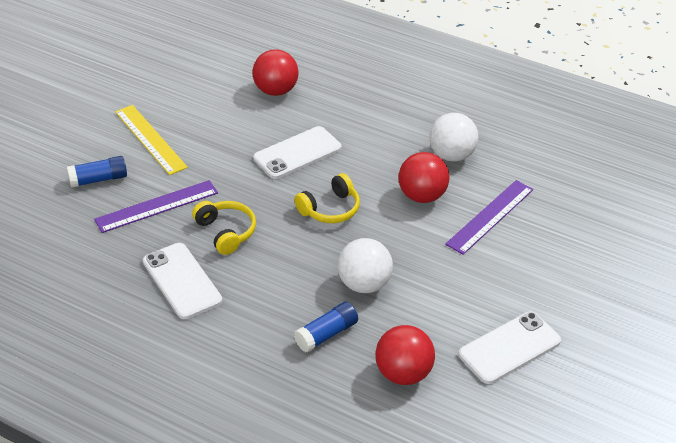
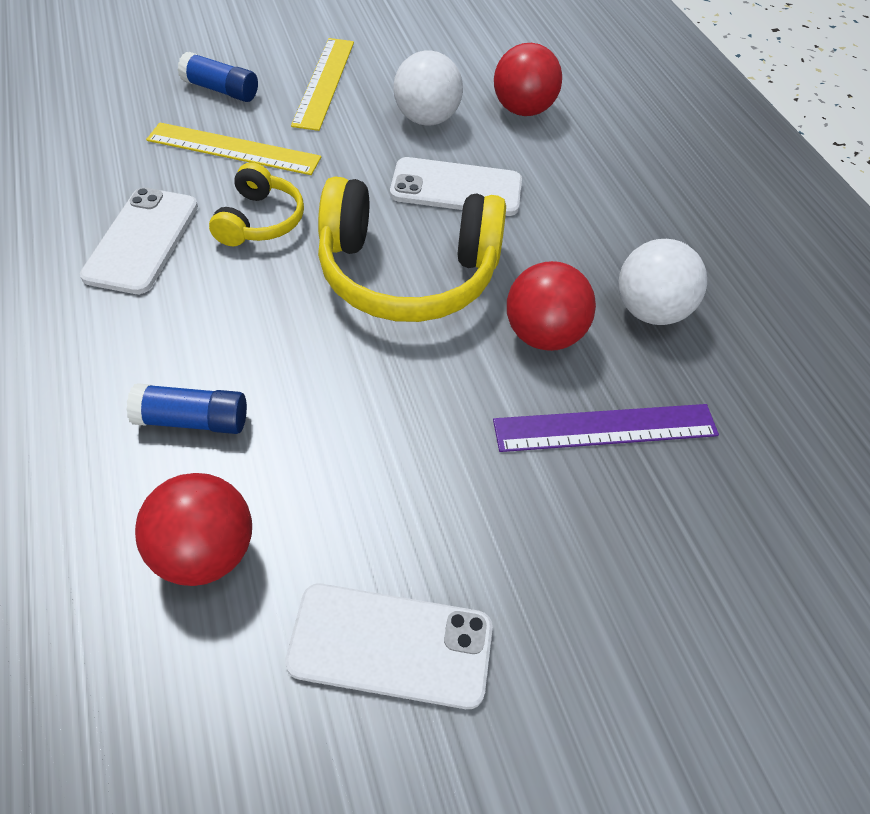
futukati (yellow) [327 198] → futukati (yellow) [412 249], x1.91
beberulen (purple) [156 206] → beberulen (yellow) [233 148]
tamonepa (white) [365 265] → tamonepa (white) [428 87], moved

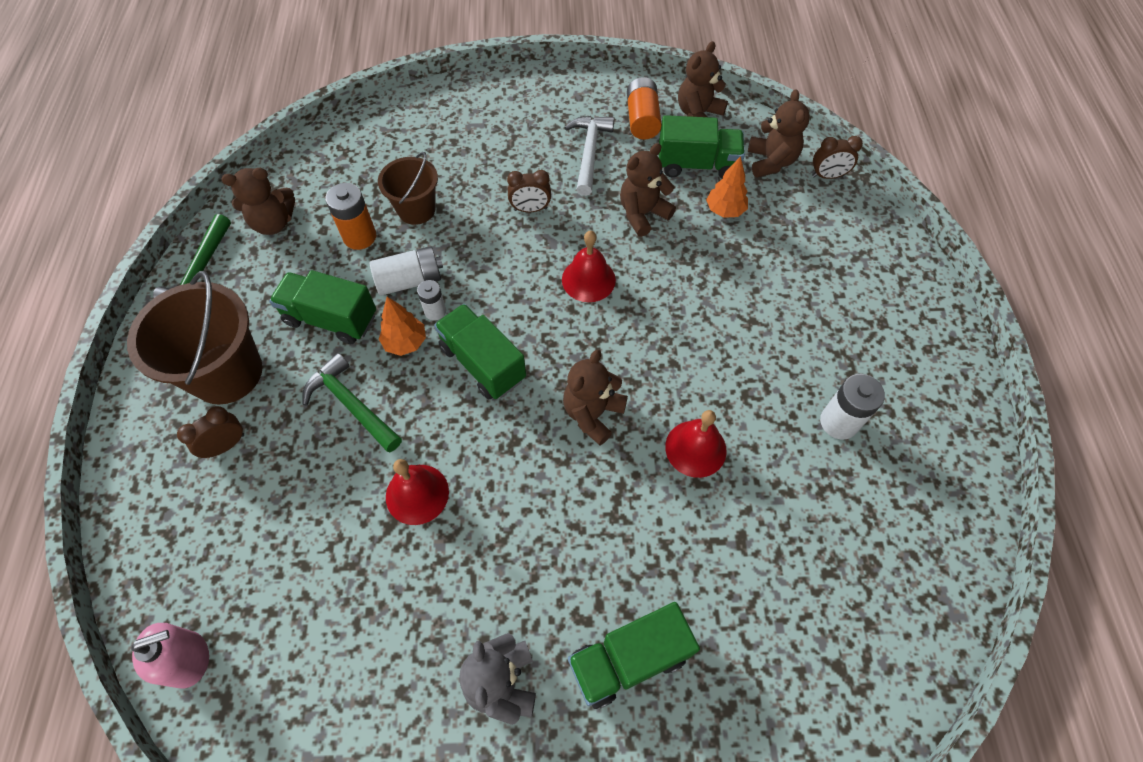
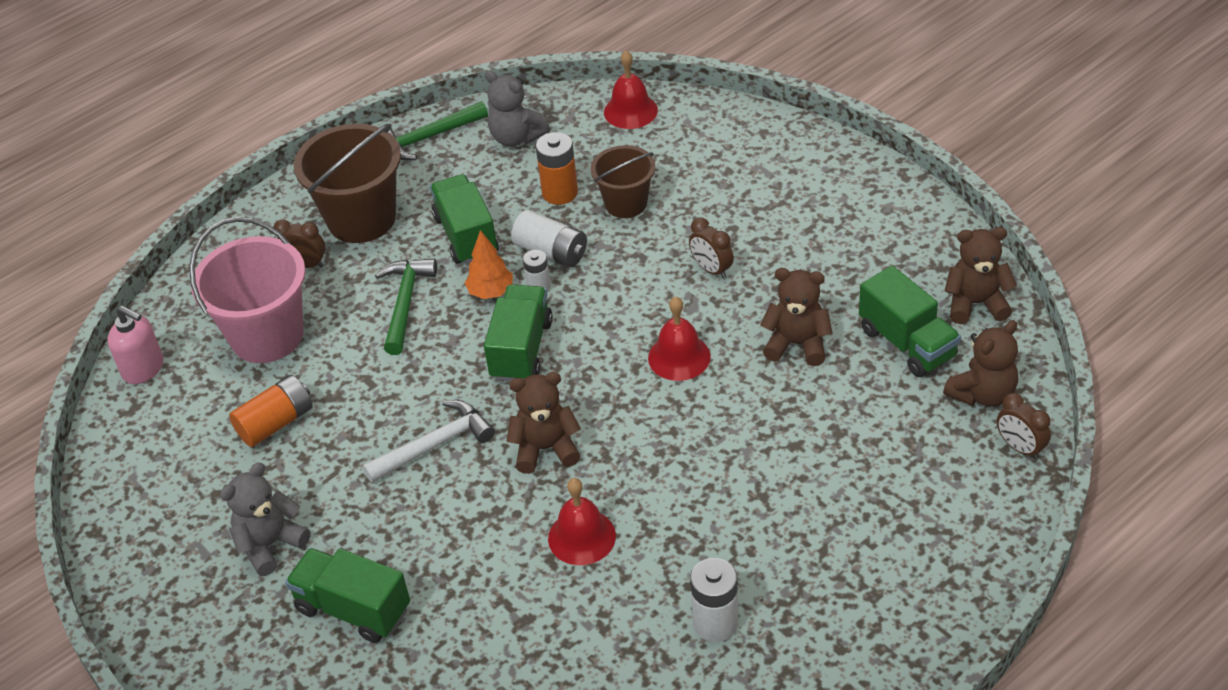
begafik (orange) [644 108] → begafik (orange) [271 411], moved
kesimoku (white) [589 156] → kesimoku (white) [429 441], moved
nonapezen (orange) [727 187] → -
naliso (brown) [258 201] → naliso (grey) [517 108]
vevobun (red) [417 492] → vevobun (red) [631 90], moved
- → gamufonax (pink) [247 290]

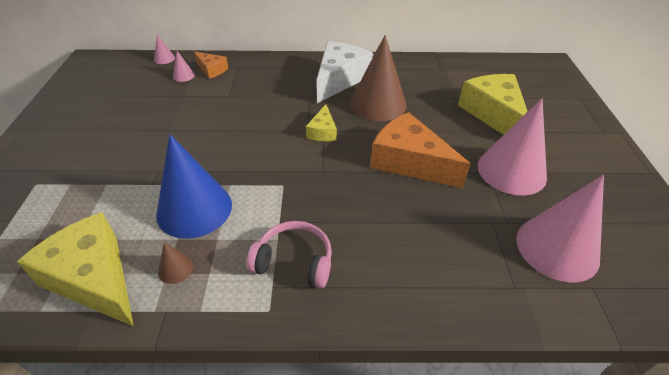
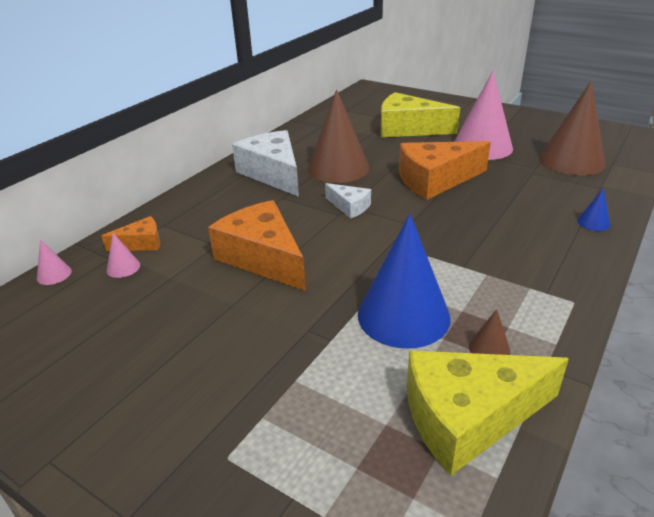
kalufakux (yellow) [321 122] → kalufakux (white) [348 201]
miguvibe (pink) [560 228] → miguvibe (brown) [572 128]
futukati (pink) [289 254] → -
- → miguvibe (blue) [593 209]
- → kalufakux (orange) [257 245]

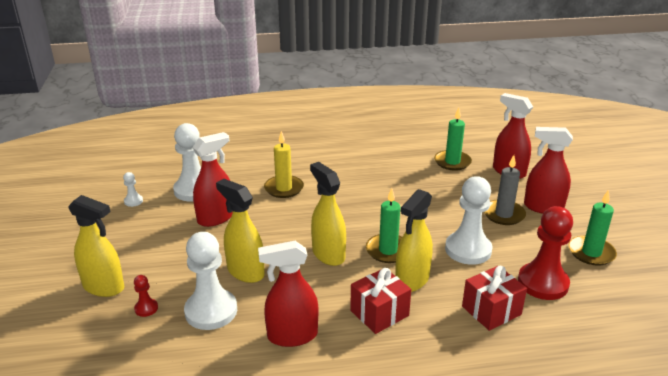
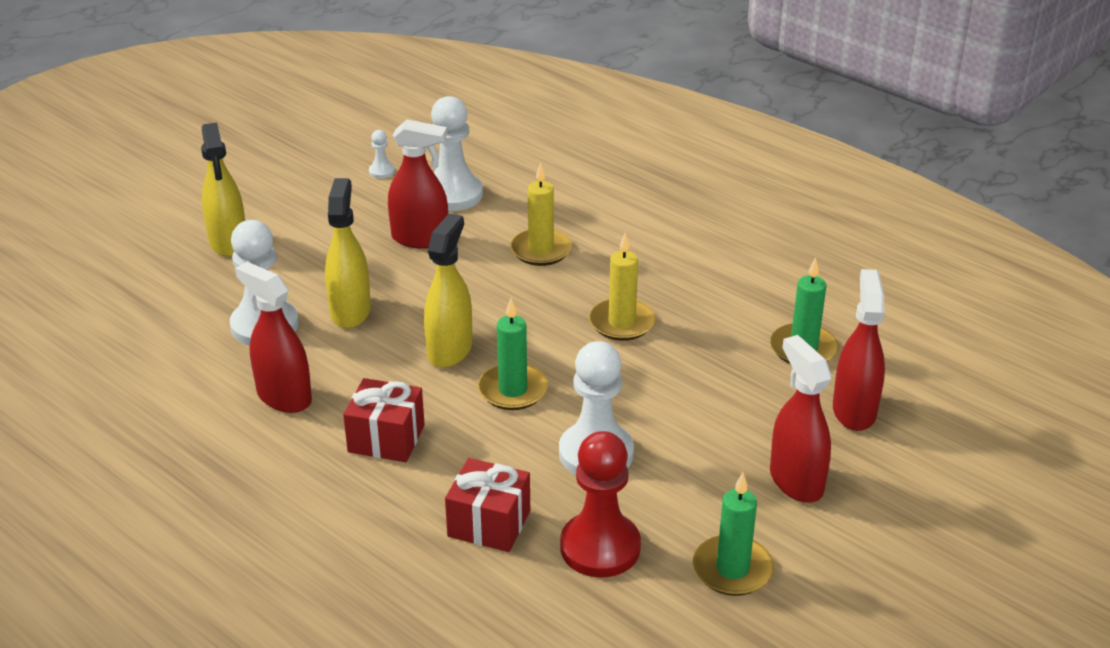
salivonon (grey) [505 190] → -
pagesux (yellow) [414 240] → -
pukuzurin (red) [146 296] → -
- → salivonon (yellow) [622 287]

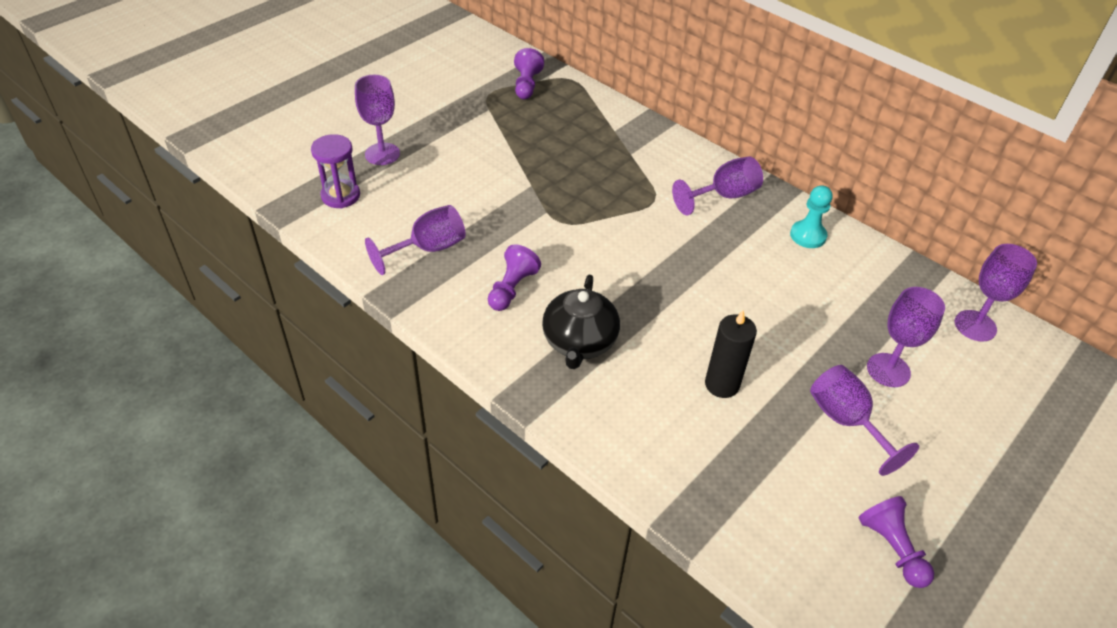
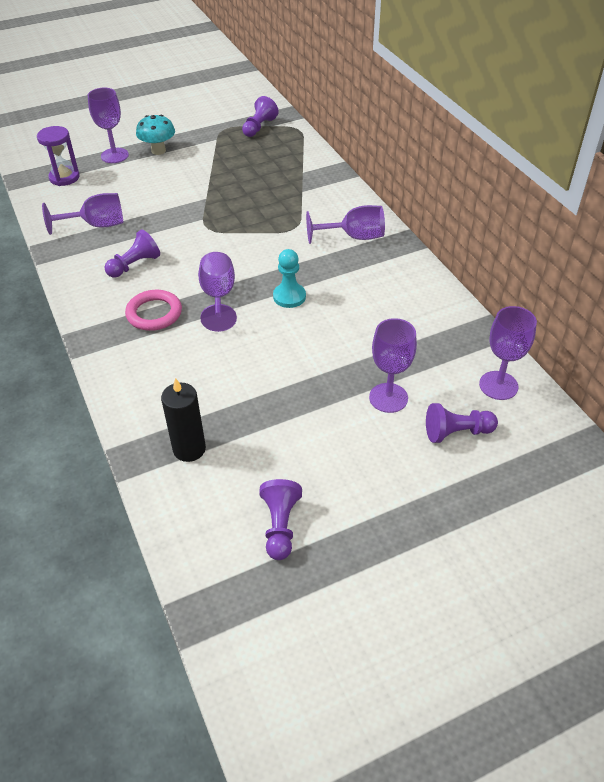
pukuzurin (turquoise) [811 216] → pukuzurin (turquoise) [289 278], moved
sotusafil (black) [581 322] → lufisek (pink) [153 310]
salivonon (black) [731 354] → salivonon (black) [183 420], moved
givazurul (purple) [864 420] → givazurul (purple) [217 292], moved
- → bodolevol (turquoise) [155 135]
- → pukuzurin (purple) [462 423]

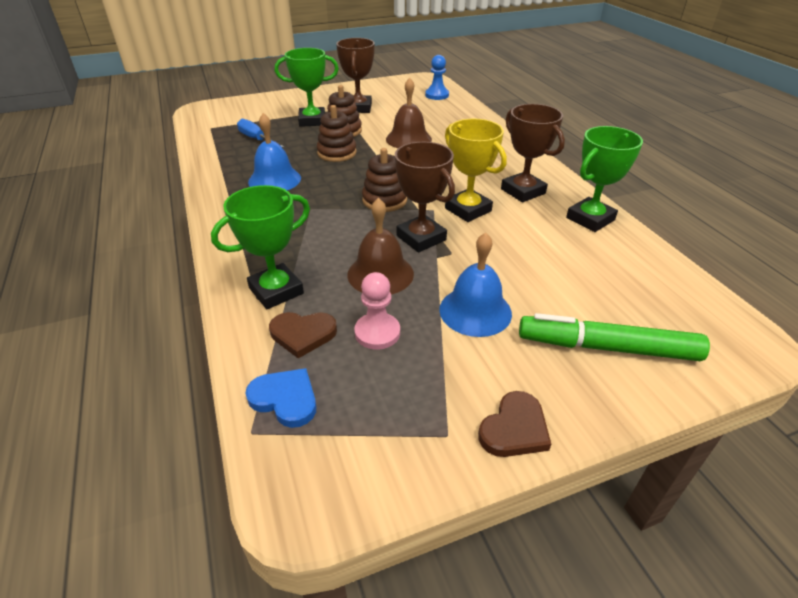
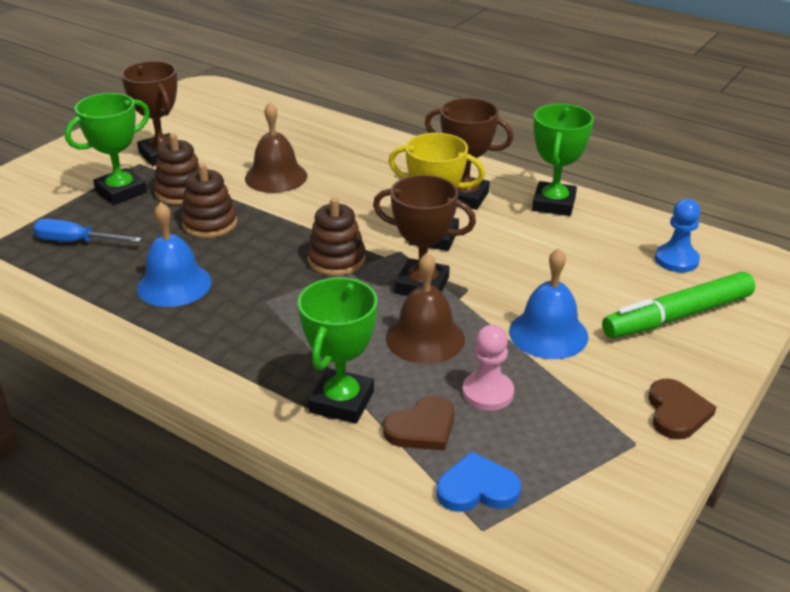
pukuzurin (blue) [437 77] → pukuzurin (blue) [678 235], moved

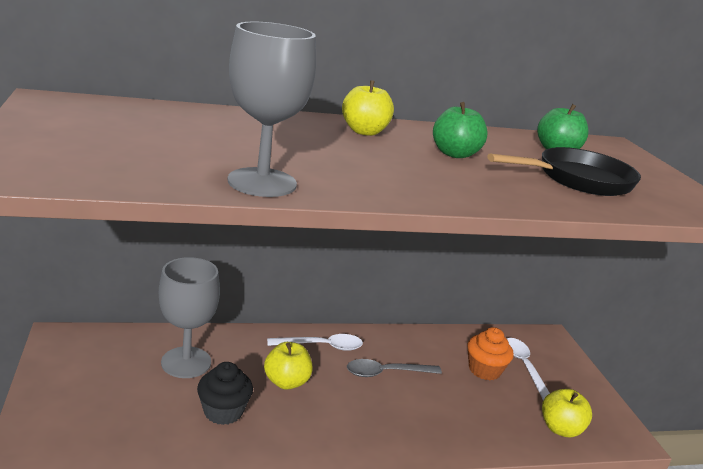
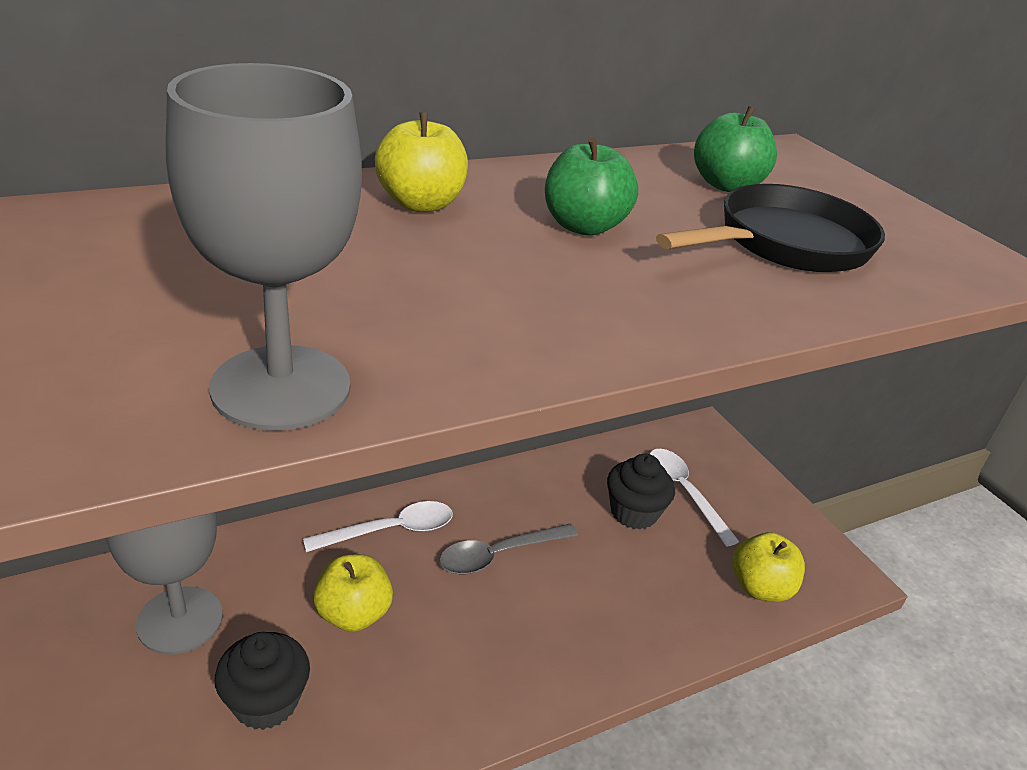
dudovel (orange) [491 353] → dudovel (black) [641 492]

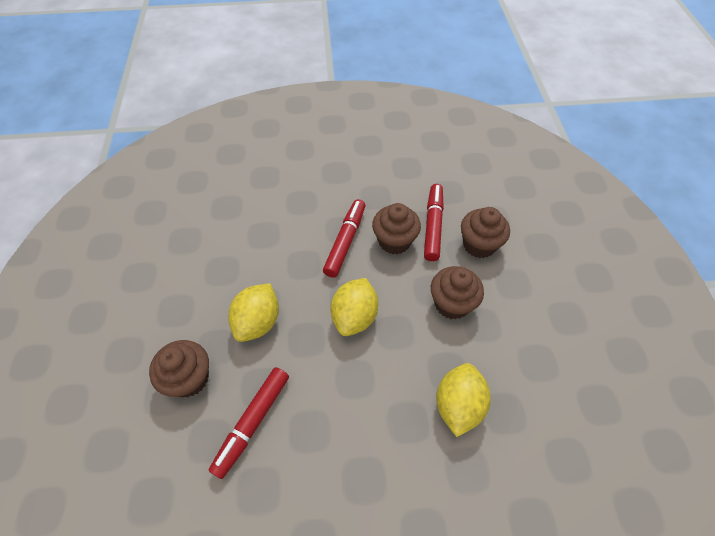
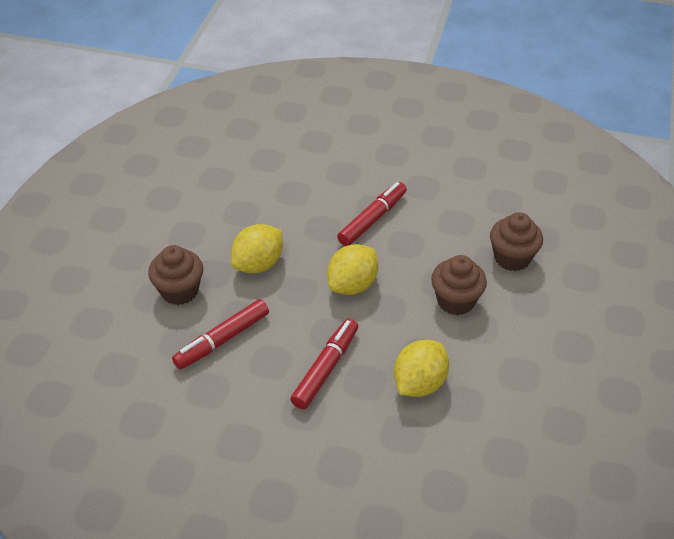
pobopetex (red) [434 222] → pobopetex (red) [324 363], moved
dudovel (brown) [396 228] → -

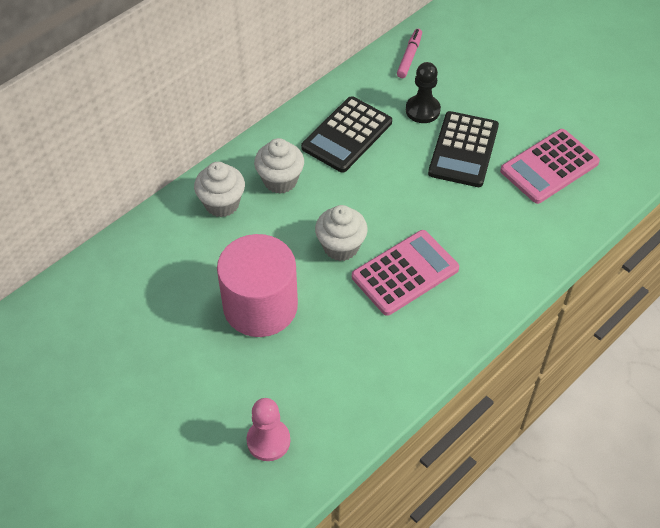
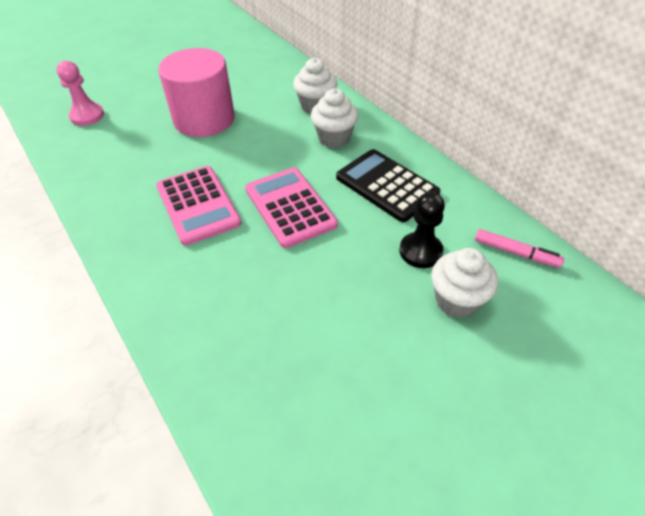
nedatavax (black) [463 149] → -
nedatavax (pink) [550 166] → nedatavax (pink) [291 207], moved
dudovel (white) [341 233] → dudovel (white) [464 283], moved

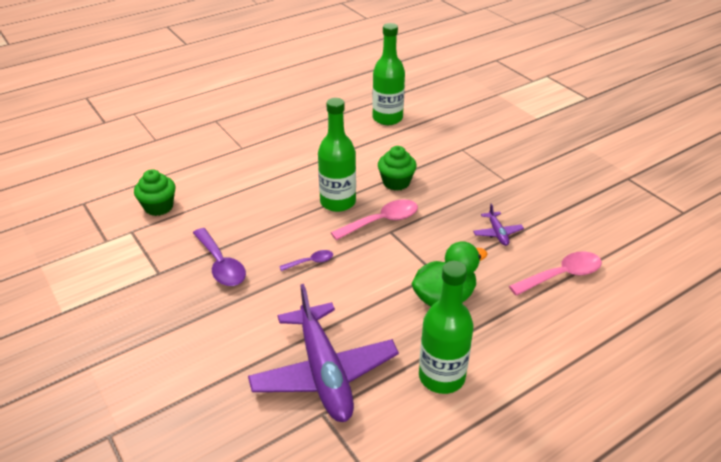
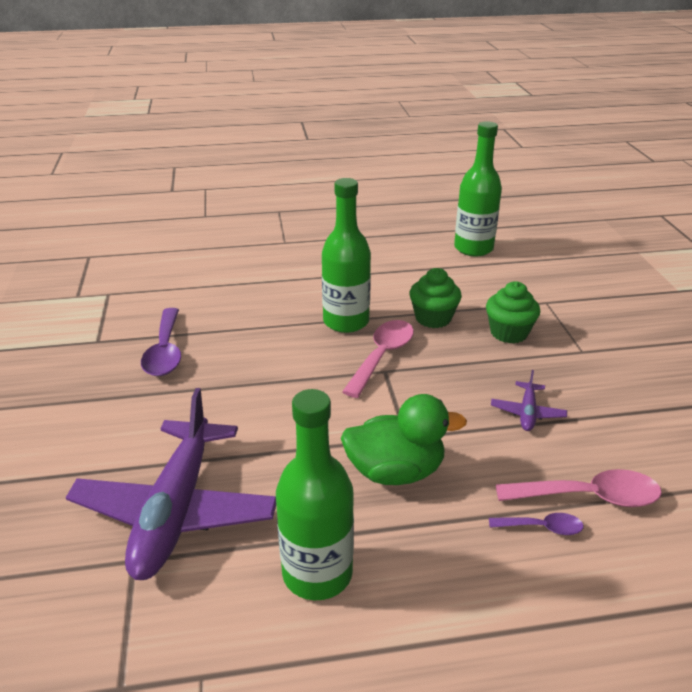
dudovel (green) [155 192] → dudovel (green) [513 312], moved
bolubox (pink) [374 219] → bolubox (pink) [378 359], 60 degrees counterclockwise
bolubox (purple) [306 260] → bolubox (purple) [536 524], moved

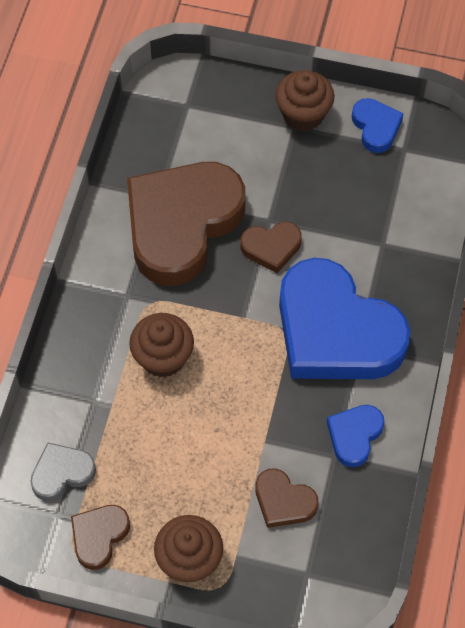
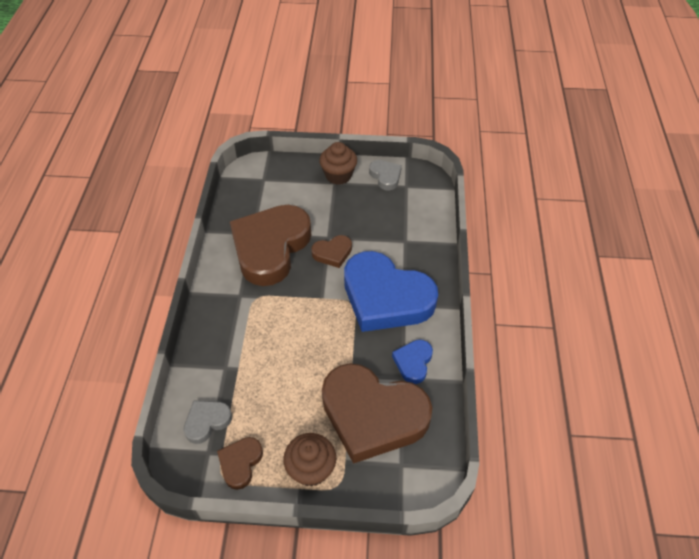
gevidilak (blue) [378 125] → gevidilak (grey) [385 175]
dudovel (brown) [161 345] → -
gevidilak (brown) [286 498] → gevidilak (brown) [377 413], x2.27

